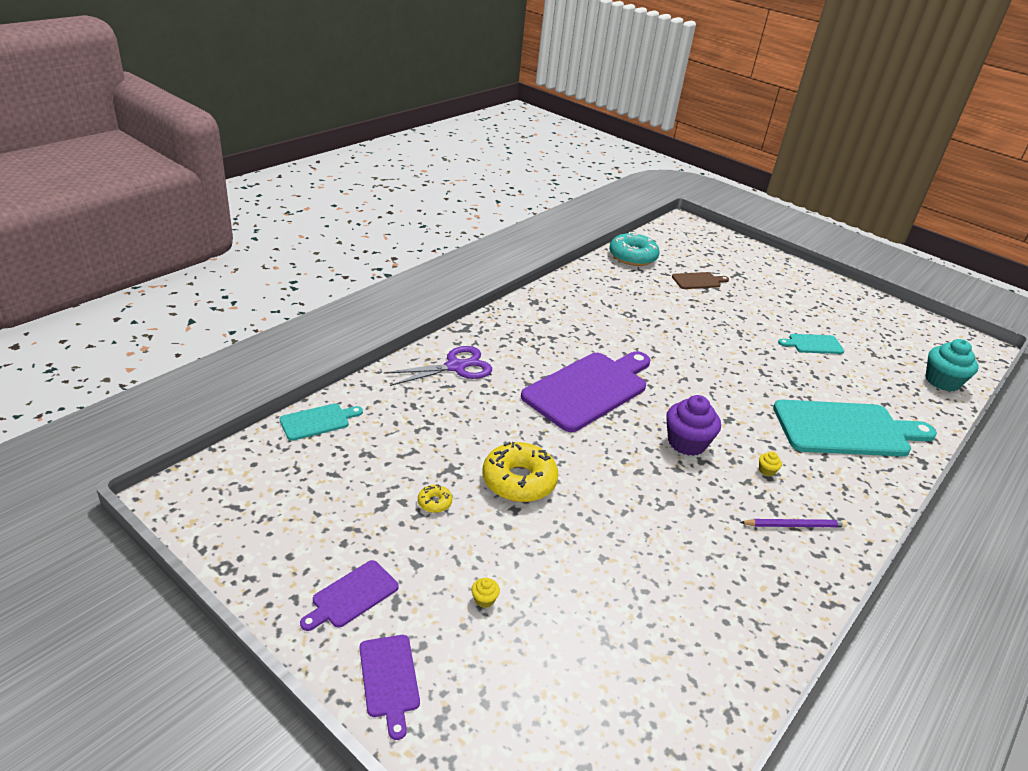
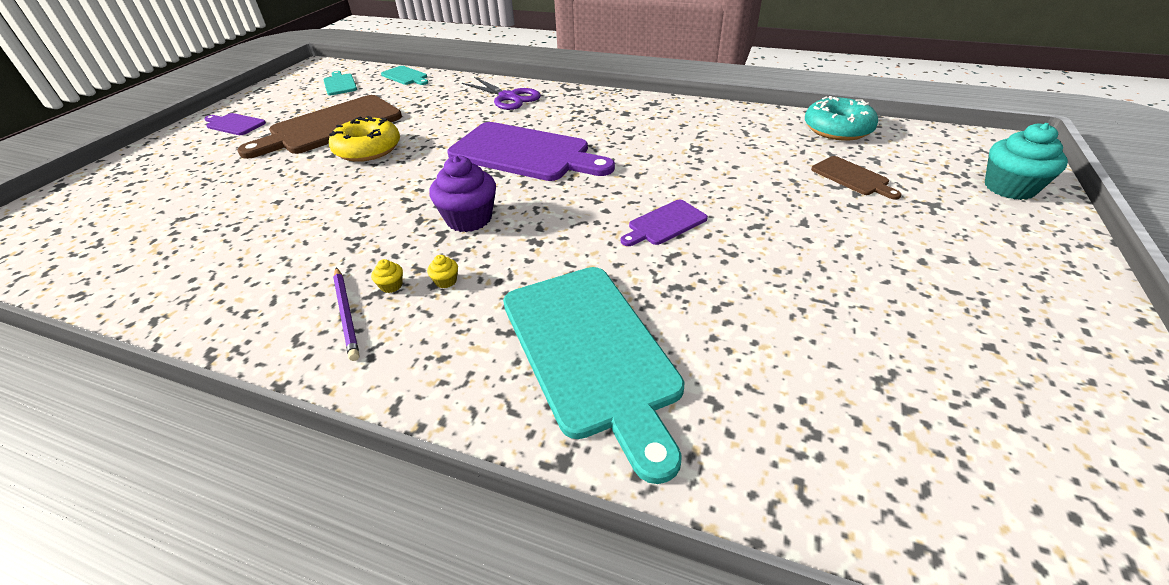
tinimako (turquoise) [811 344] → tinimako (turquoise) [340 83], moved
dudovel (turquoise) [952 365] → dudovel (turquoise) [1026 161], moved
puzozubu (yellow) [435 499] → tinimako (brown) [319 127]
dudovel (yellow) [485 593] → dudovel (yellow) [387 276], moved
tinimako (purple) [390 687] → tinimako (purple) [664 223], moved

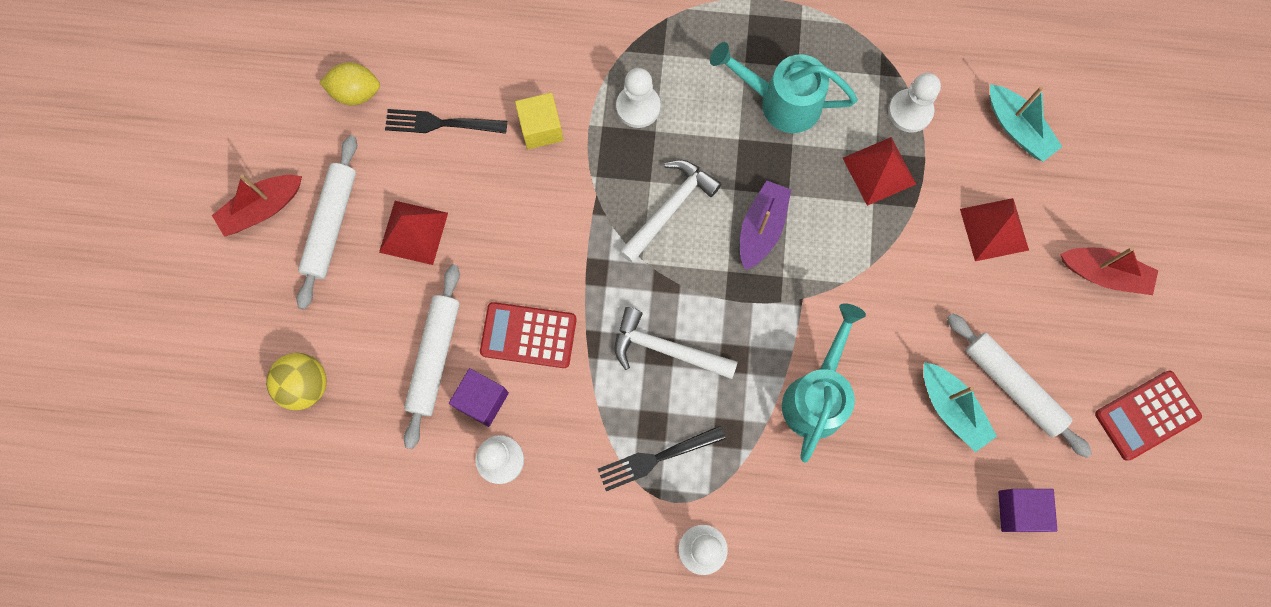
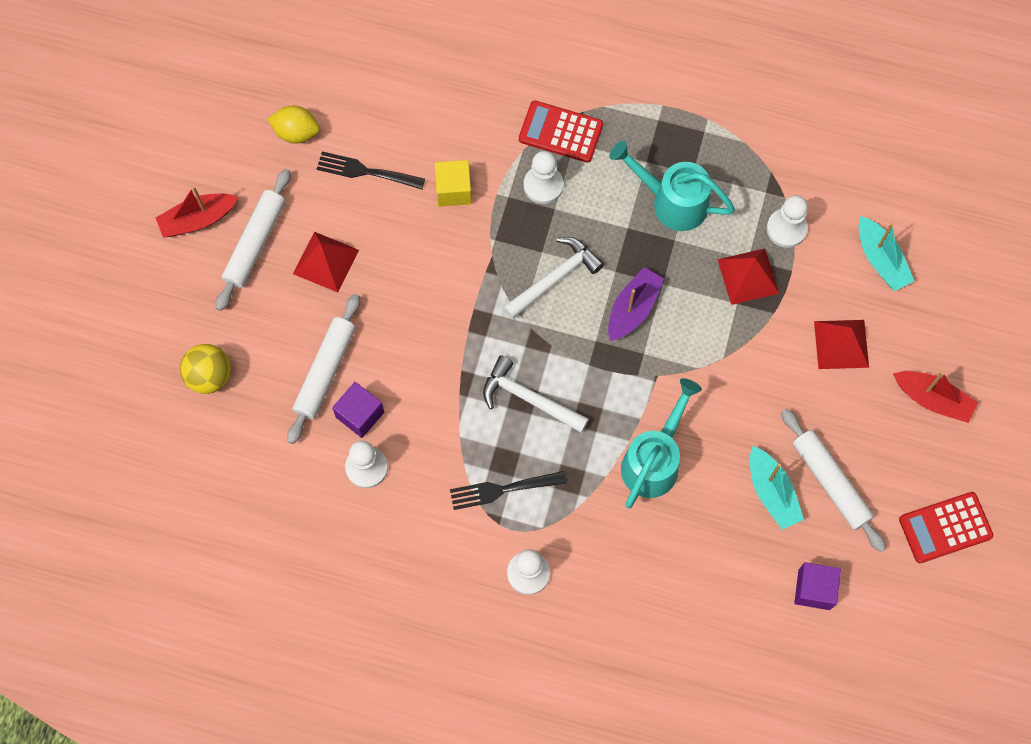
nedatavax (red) [528 335] → nedatavax (red) [561 131], moved

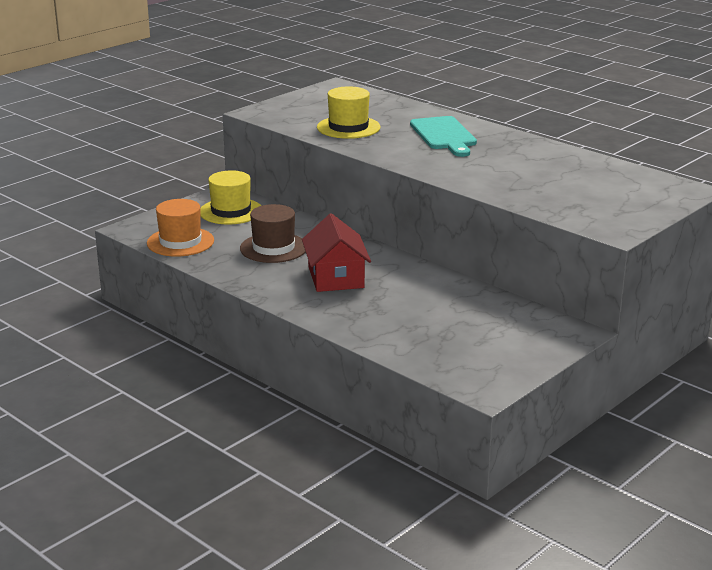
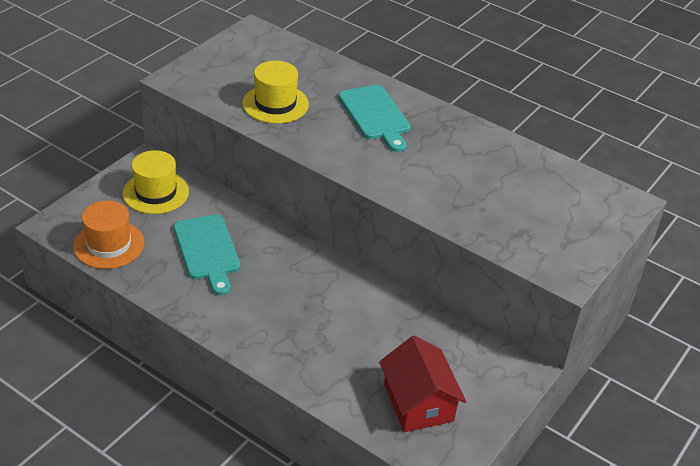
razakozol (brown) [273 233] → tinimako (turquoise) [207 255]
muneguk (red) [336 252] → muneguk (red) [422 384], moved

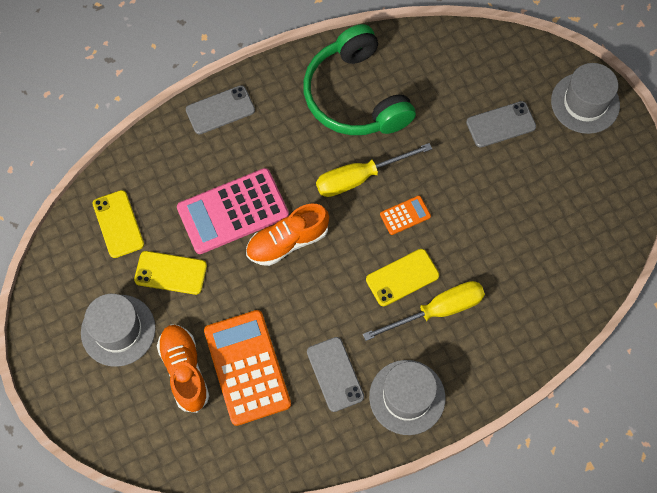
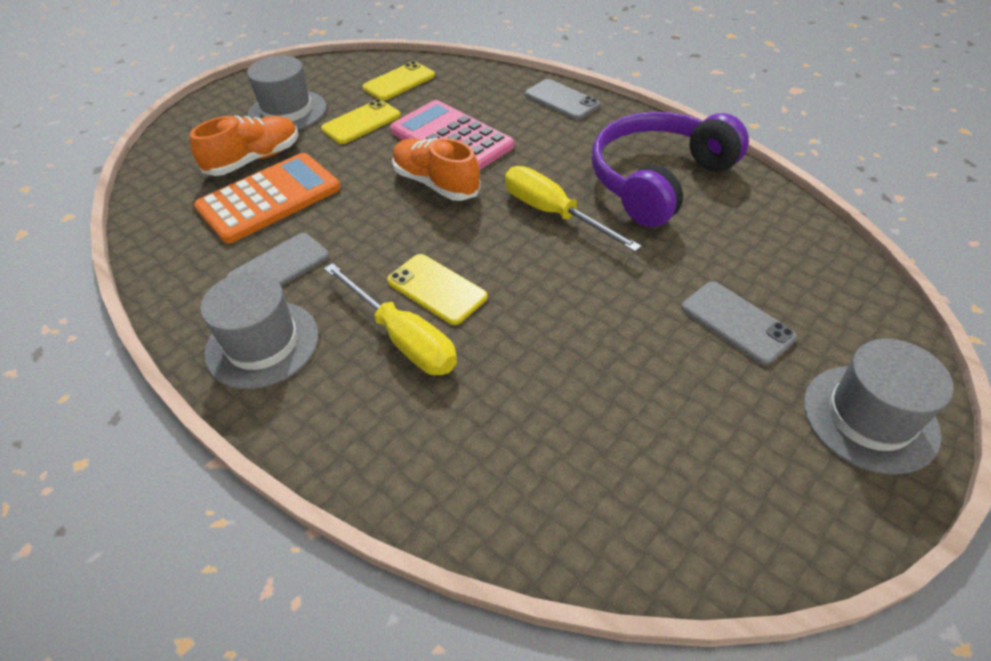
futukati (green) [359 79] → futukati (purple) [670 169]
nedatavax (orange) [405 215] → -
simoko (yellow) [170 273] → simoko (yellow) [361 121], 60 degrees clockwise

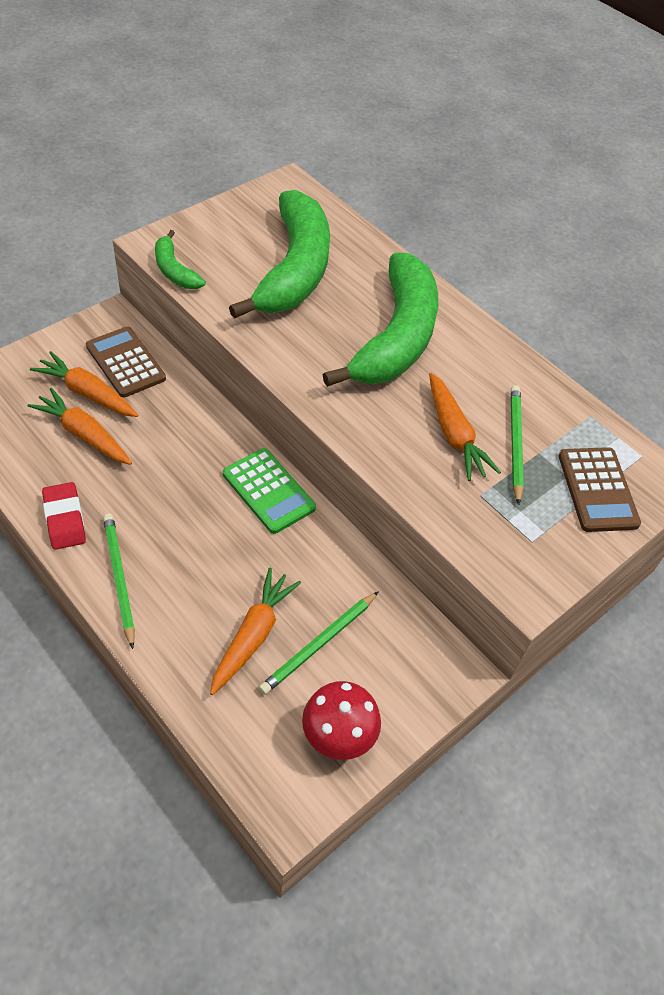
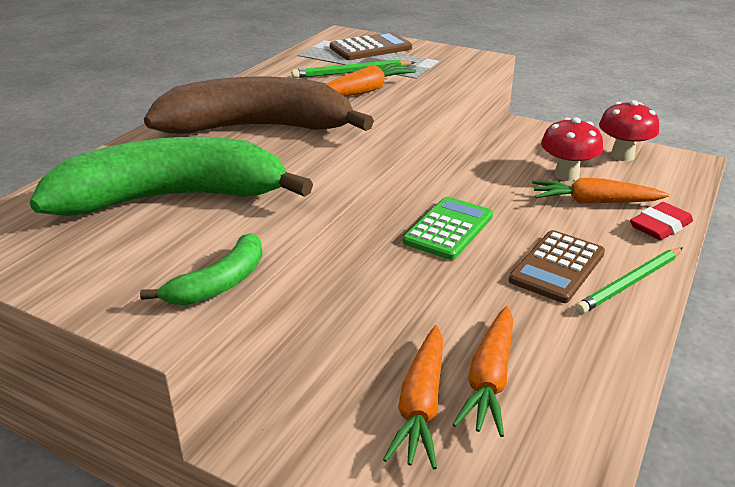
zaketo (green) [380 320] → zaketo (brown) [259 105]
nedatavax (brown) [126 362] → nedatavax (brown) [557 266], moved
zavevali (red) [64 516] → zavevali (red) [661 221], moved
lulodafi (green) [319 643] → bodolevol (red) [572 149]

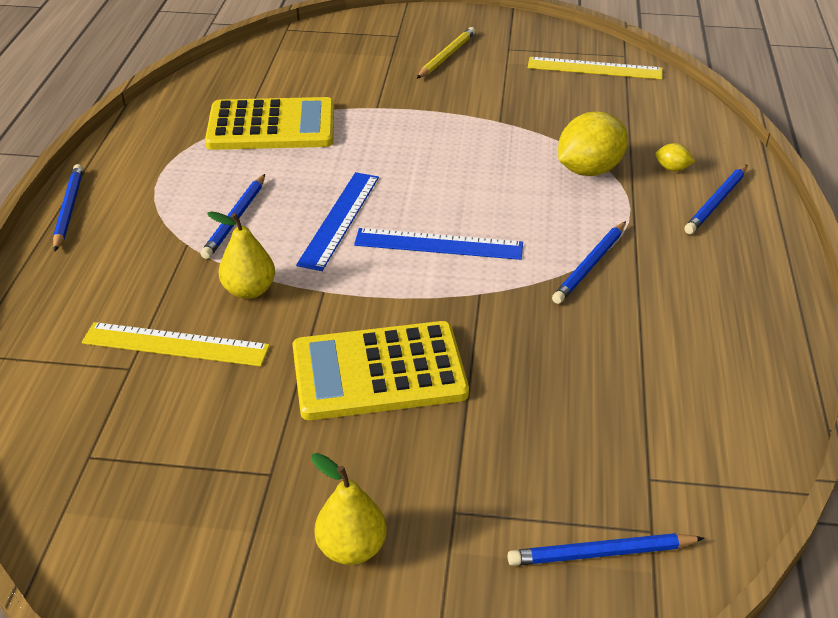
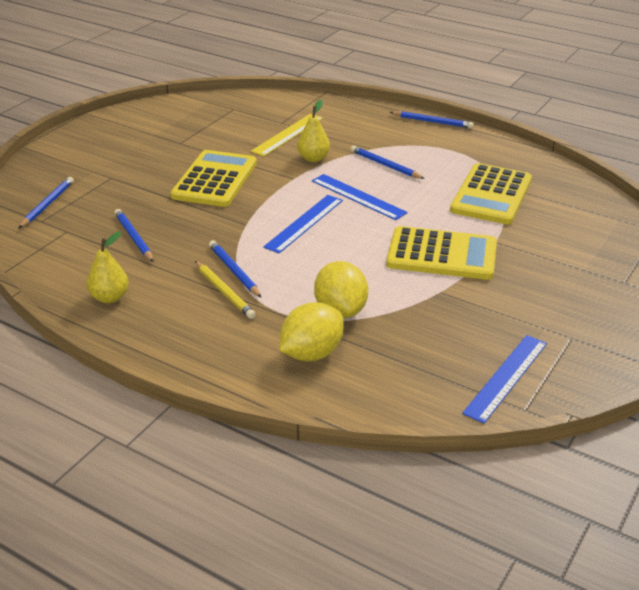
lulodafi (yellow) [446 53] → lulodafi (yellow) [225 290], moved
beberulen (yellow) [595 68] → beberulen (blue) [504 379]
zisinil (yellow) [675 157] → zisinil (yellow) [312 331], x2.25
lulodafi (blue) [716 199] → lulodafi (blue) [134 235], moved
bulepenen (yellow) [349 509] → bulepenen (yellow) [108 267], moved
- → nedatavax (yellow) [441 253]

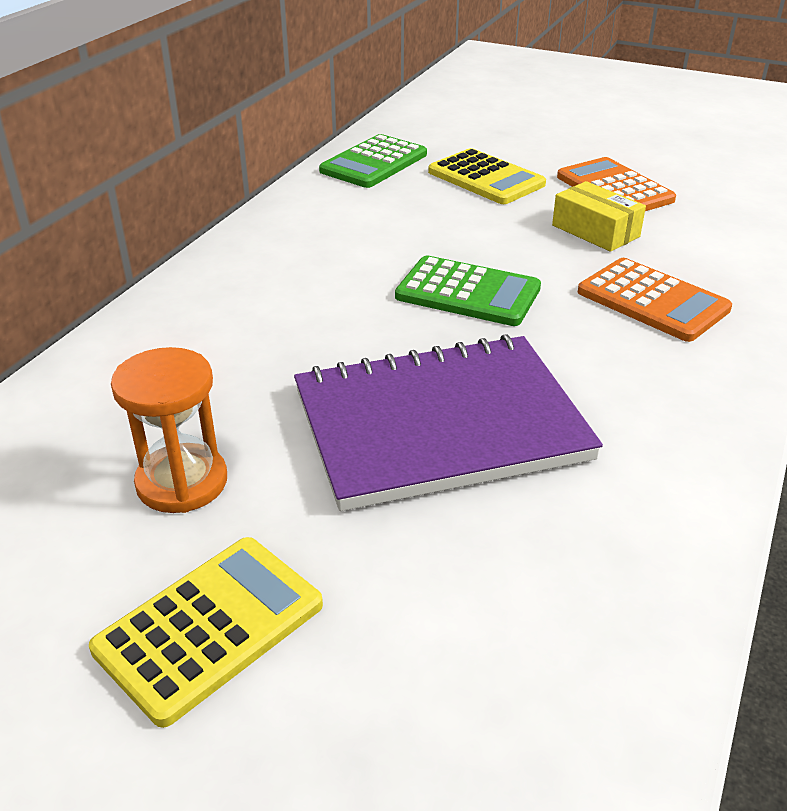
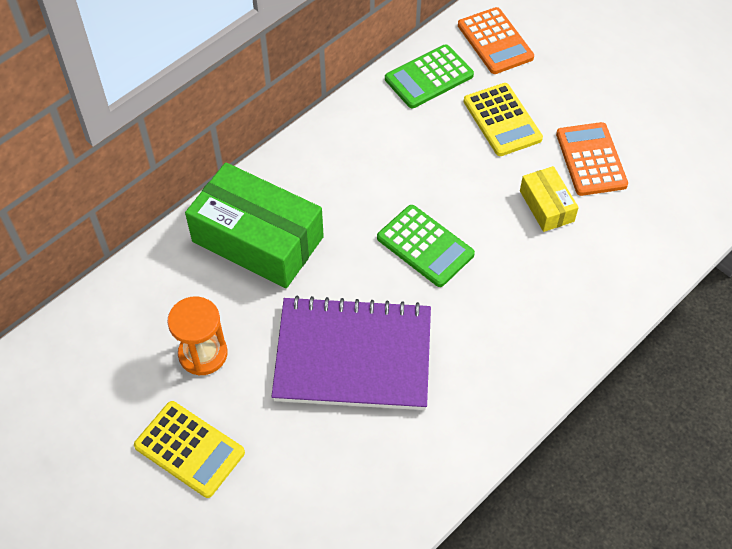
nedatavax (orange) [655 300] → nedatavax (orange) [496 40], moved
nedatavax (yellow) [206 632] → nedatavax (yellow) [189 449], 60 degrees clockwise
- → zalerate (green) [254 225]

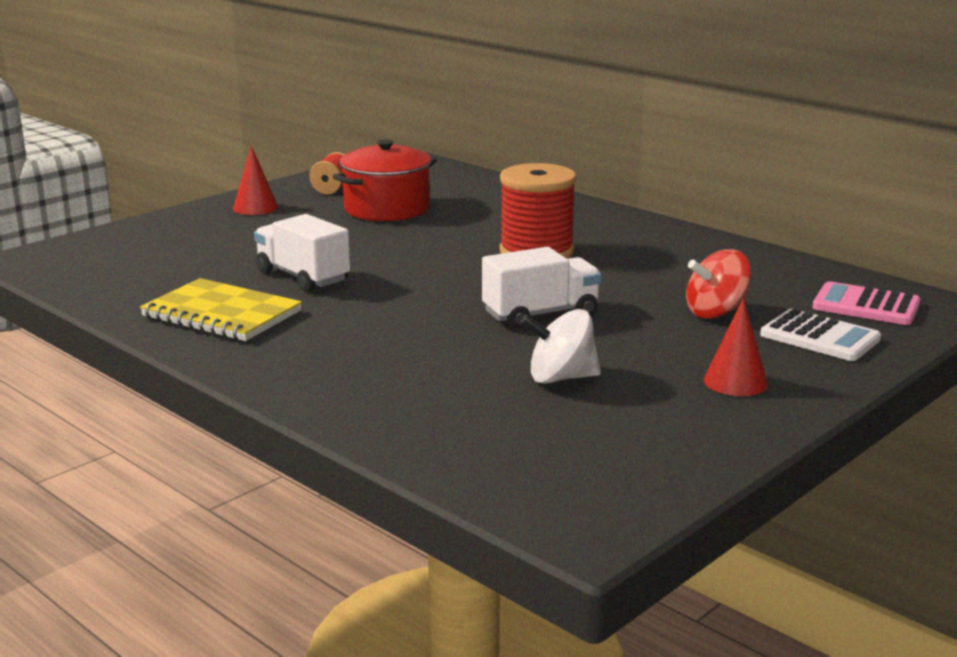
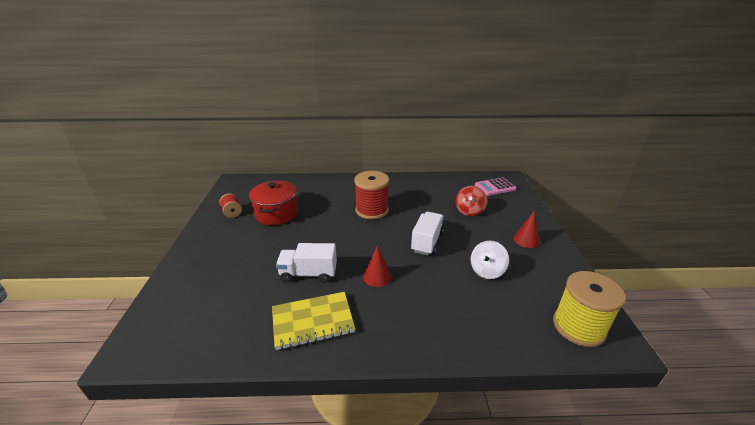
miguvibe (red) [256 180] → miguvibe (red) [377 266], moved
nedatavax (white) [820 335] → -
- → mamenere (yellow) [589 309]

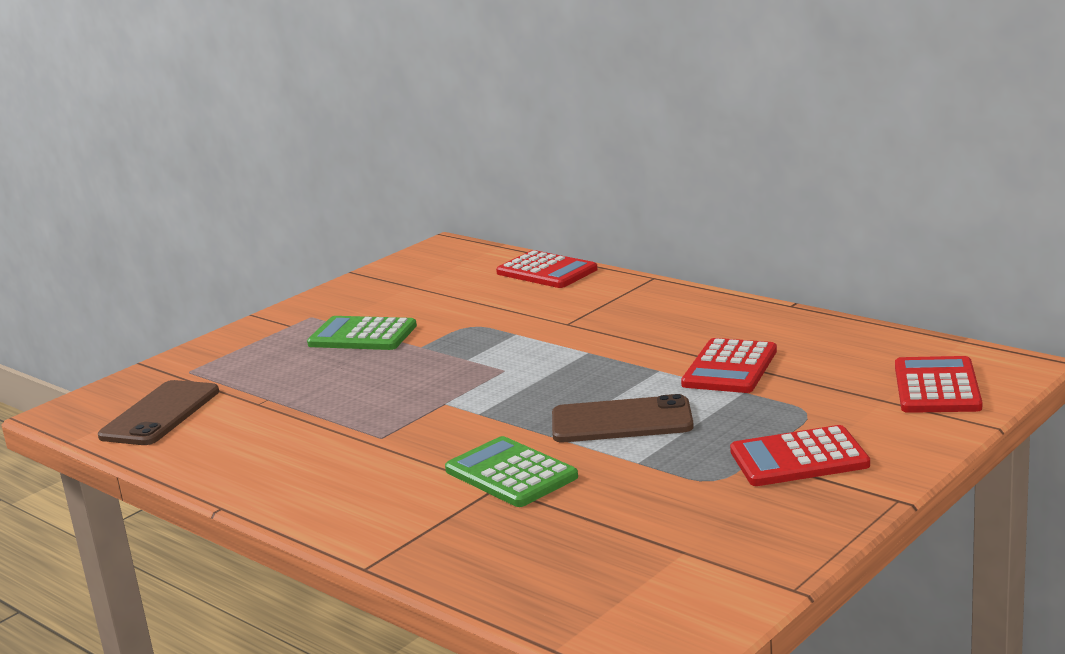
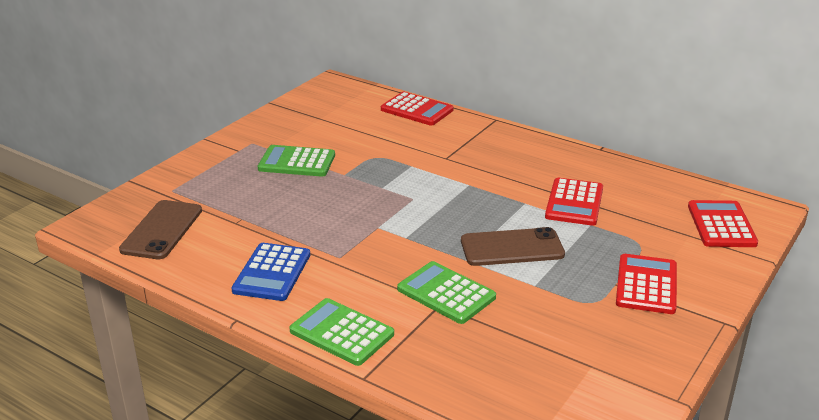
nedatavax (red) [800 455] → nedatavax (red) [646 284], 120 degrees clockwise
- → nedatavax (blue) [270 272]
- → nedatavax (green) [341 332]

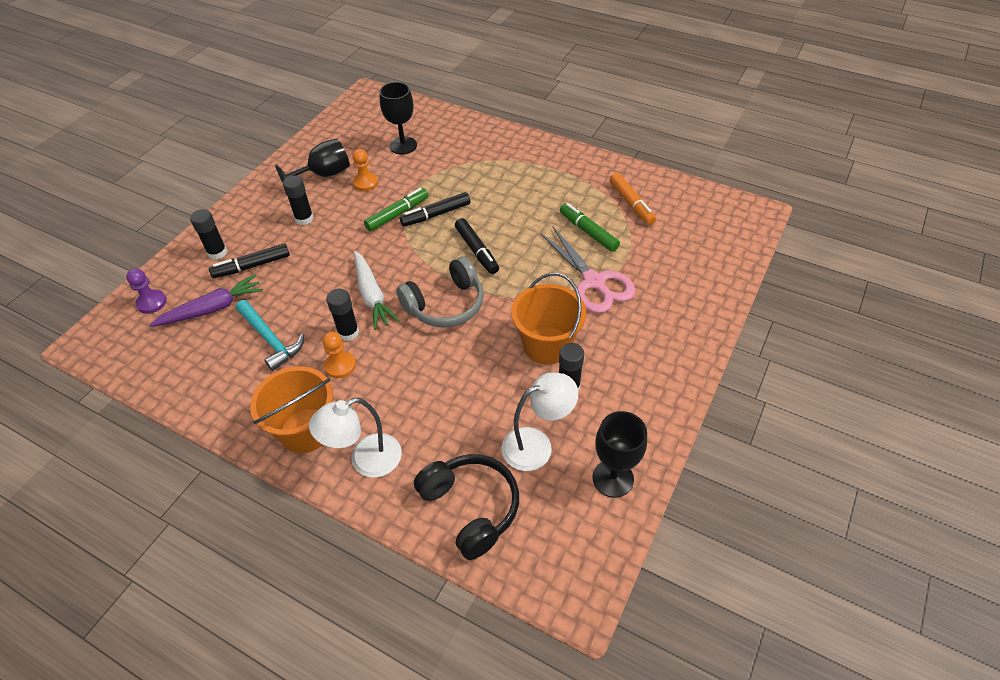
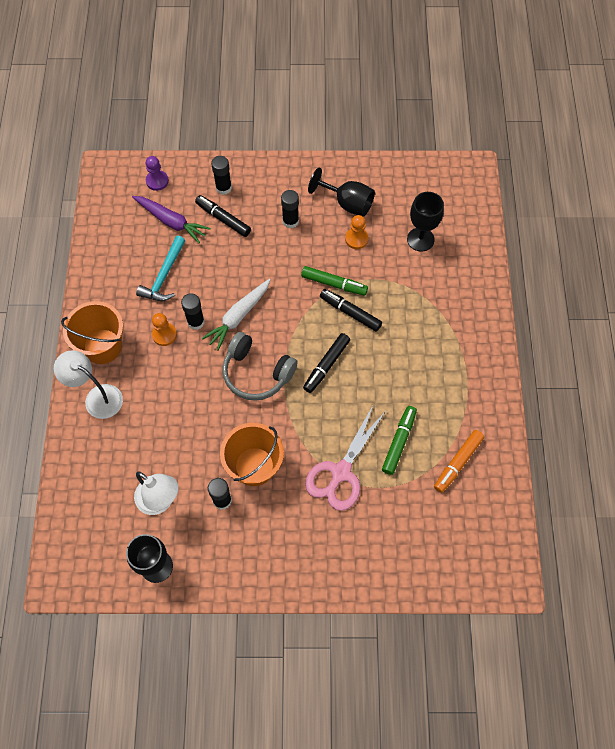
futukati (black) [466 507] → -

